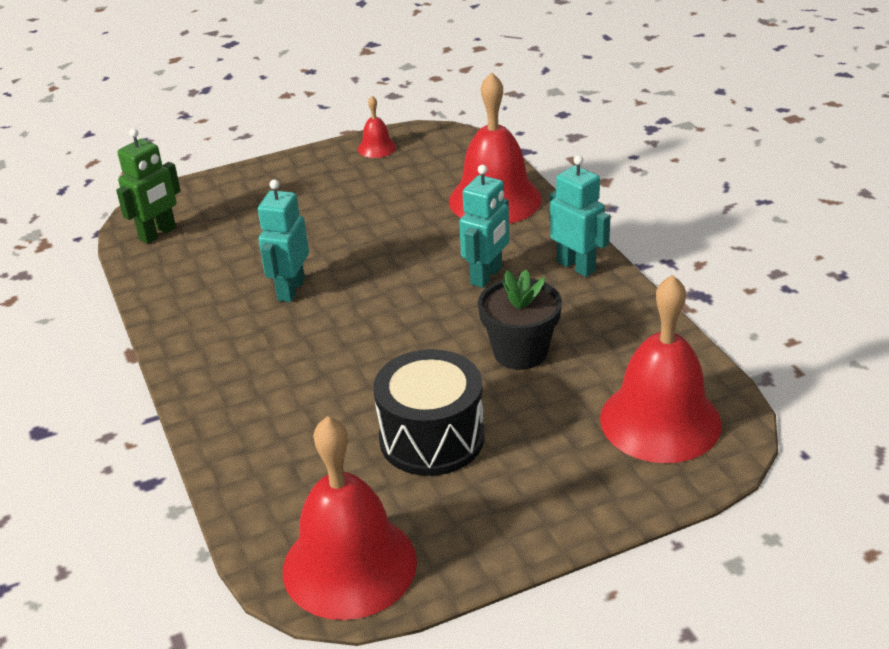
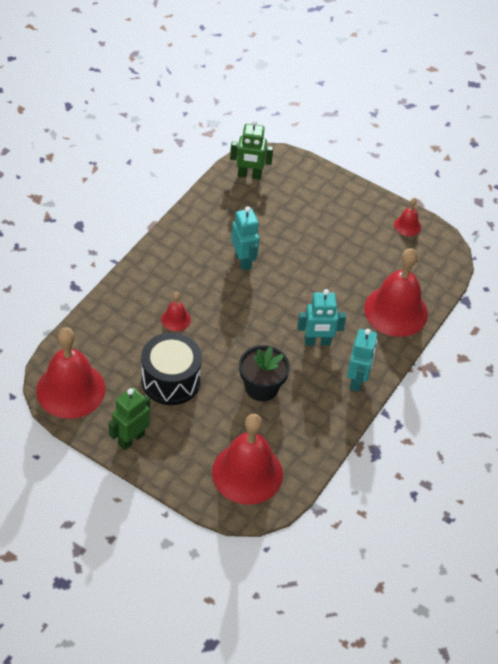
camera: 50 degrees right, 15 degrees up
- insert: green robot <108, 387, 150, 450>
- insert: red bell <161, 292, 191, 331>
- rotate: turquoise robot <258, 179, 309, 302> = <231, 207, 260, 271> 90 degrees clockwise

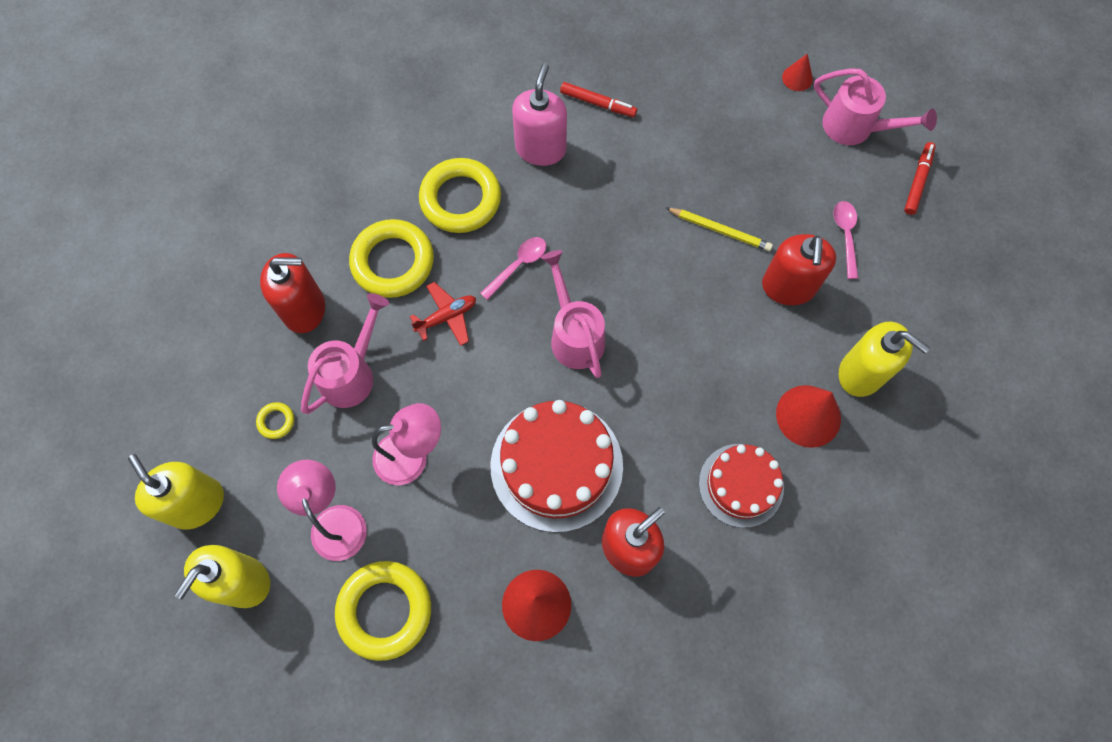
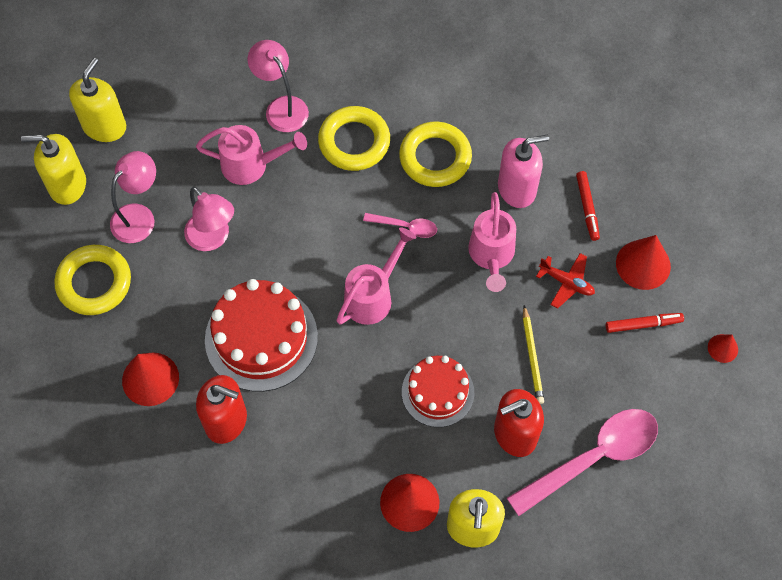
camera: 60 degrees right, 5 degrees down
- replace: red soap dispenser <260, 253, 325, 333> to pink lamp <248, 40, 309, 132>
- move: red cake <699, 444, 784, 528> to <402, 356, 474, 427>
- move: pink watering can <814, 68, 937, 145> to <468, 192, 516, 292>
- resize: pink spoon <834, 201, 858, 279> = <507, 409, 658, 516> x2.10
- move: red plane <410, 282, 476, 346> to <536, 253, 595, 309>
- move: red marker <904, 142, 936, 215> to <606, 313, 684, 333>
- insert: red cone <616, 235, 671, 290>
- delete: yellow ring <256, 402, 294, 439>

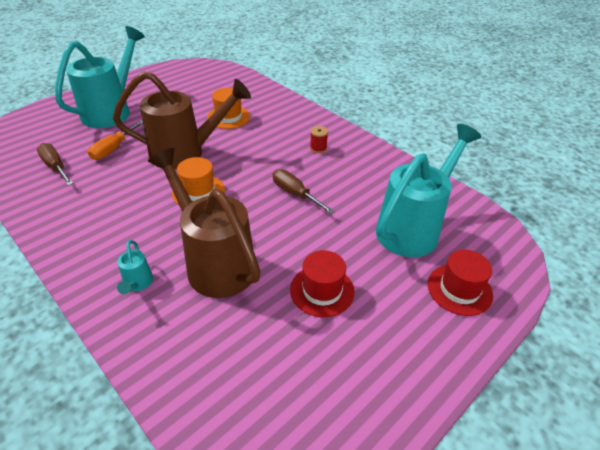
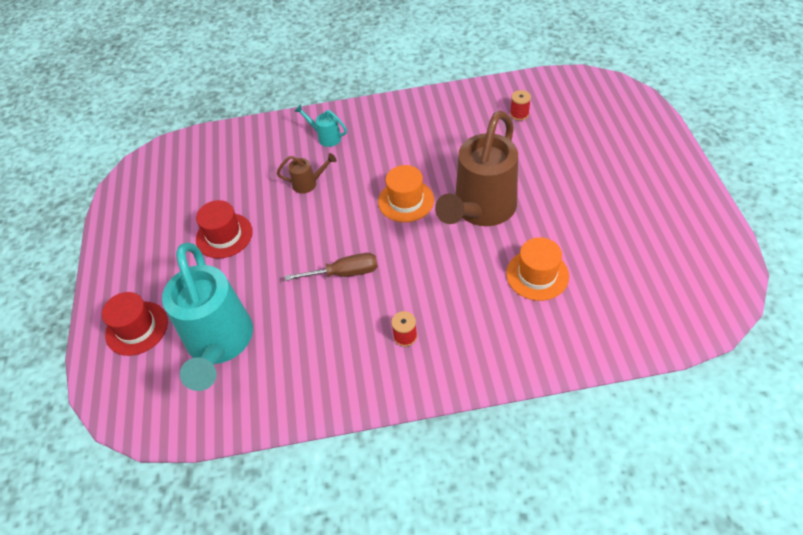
camera: 130 degrees right, 10 degrees up
- resize: brown watering can <148, 148, 261, 298> = <277, 153, 336, 194> x0.41
- replace: brown screwdriver <37, 143, 73, 186> to red spool <510, 90, 531, 121>
- delete: turquoise watering can <55, 26, 145, 128>
- delete: orange screwdriver <88, 120, 143, 160>

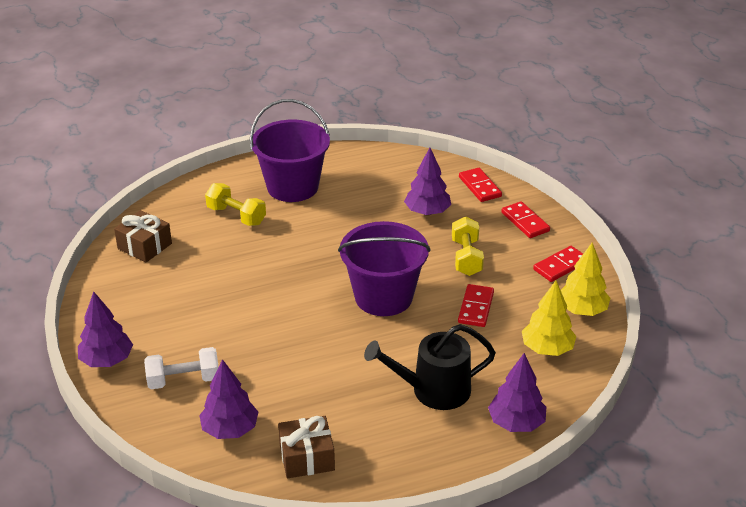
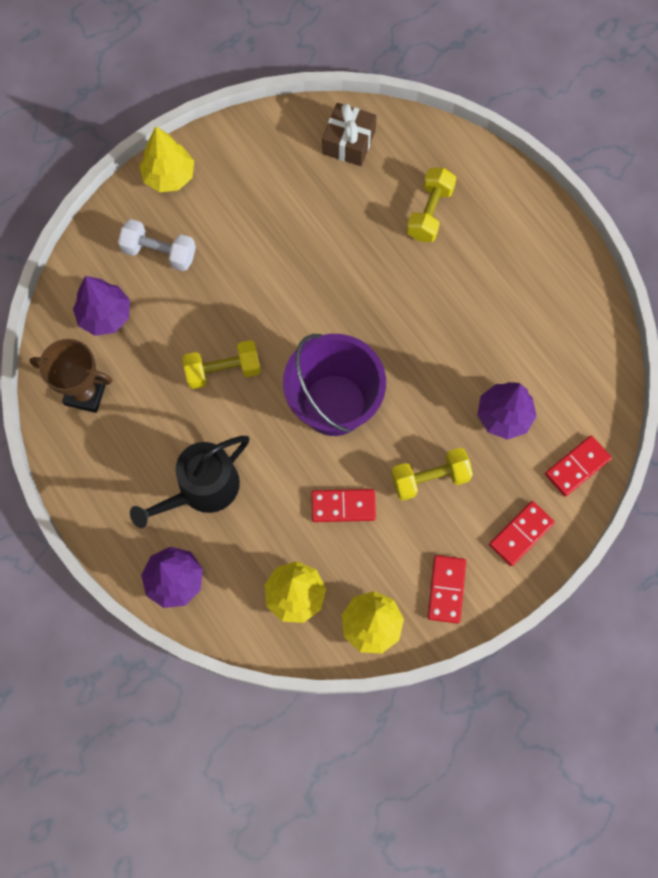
camera: 75 degrees right, 35 degrees up
- replace: brown gift <278, 416, 335, 478> to brown trophy <29, 339, 113, 413>
- rotate: white dumbbell <144, 347, 219, 389> = <118, 219, 196, 271> 45 degrees counterclockwise
- rotate: black watering can <364, 324, 496, 410> = <130, 436, 249, 528> 105 degrees counterclockwise
- recolor: purple tree <78, 292, 133, 367> to yellow tree <139, 127, 194, 192>
- insert: yellow dumbbell <182, 340, 261, 389>
- rotate: red domino <533, 246, 583, 282> = <428, 555, 466, 624> 60 degrees clockwise
- delete: purple bucket <250, 99, 330, 202>

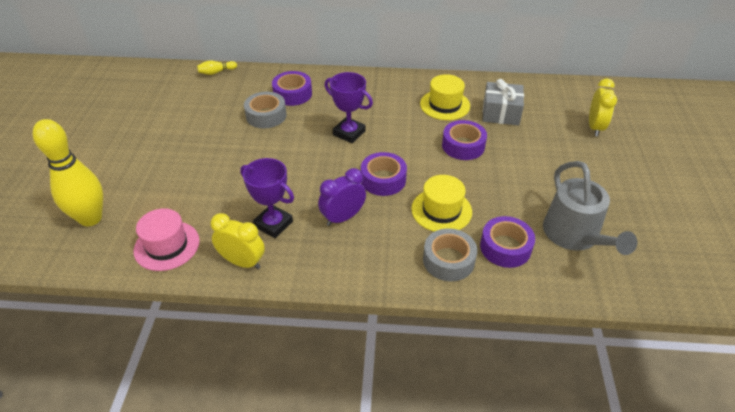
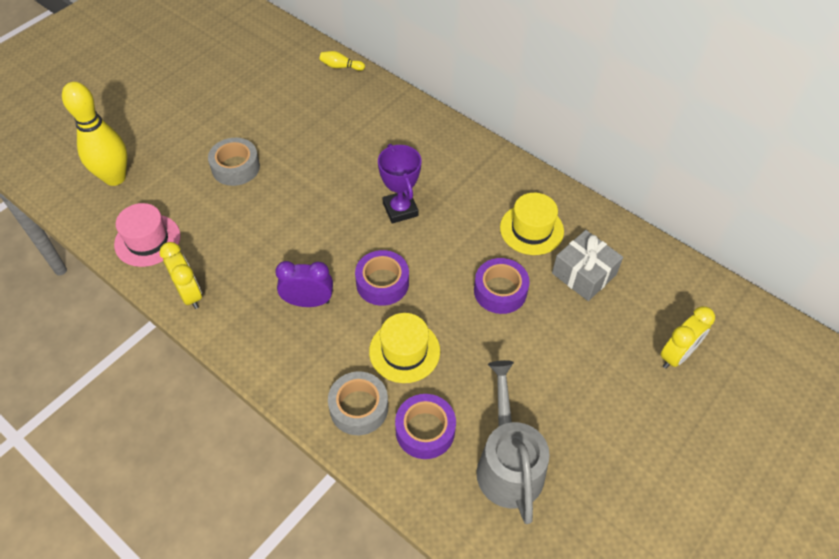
camera: 35 degrees right, 10 degrees up
- move: grey tape <244, 92, 286, 128> to <208, 138, 260, 186>
- rotate: grey watering can <543, 161, 637, 255> = <476, 360, 550, 524> 150 degrees clockwise
- delete: purple trophy <240, 158, 294, 238>
- delete: purple tape <272, 71, 312, 106>

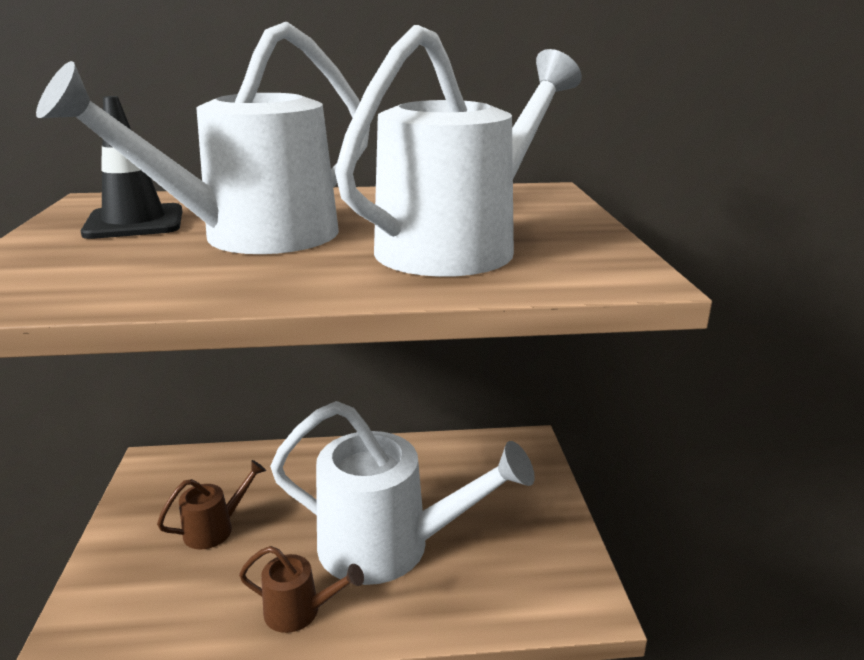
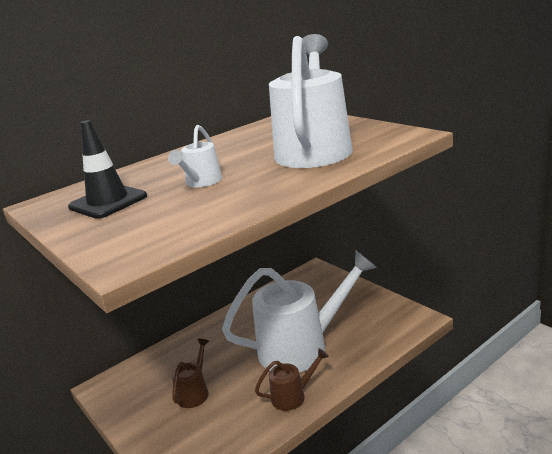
camera: 30 degrees left, 0 degrees up
- resize: white watering can <36, 22, 370, 254> = <168, 125, 222, 187> x0.44

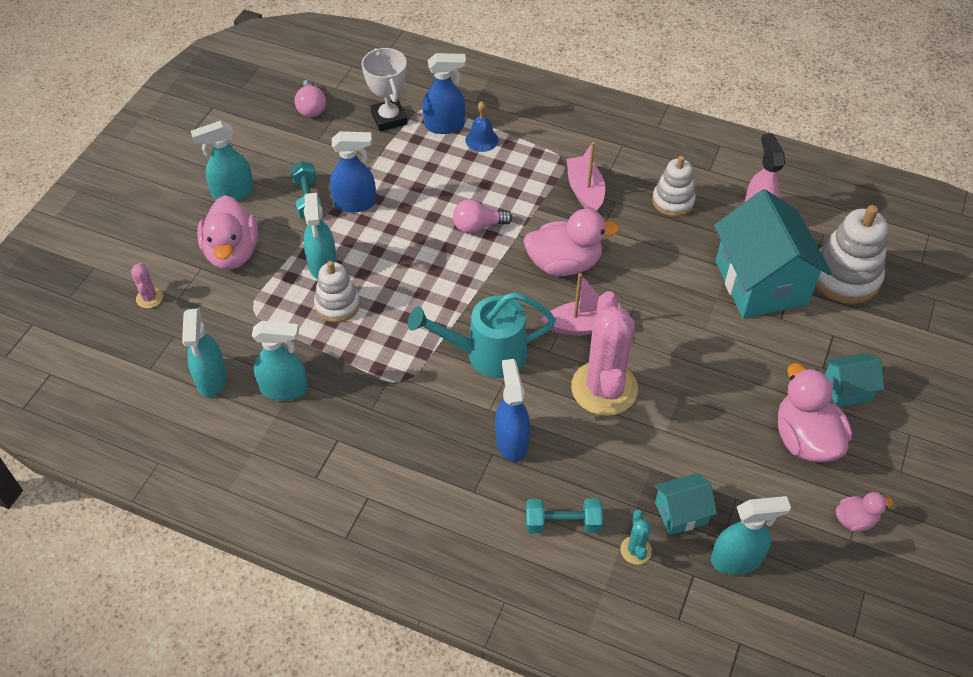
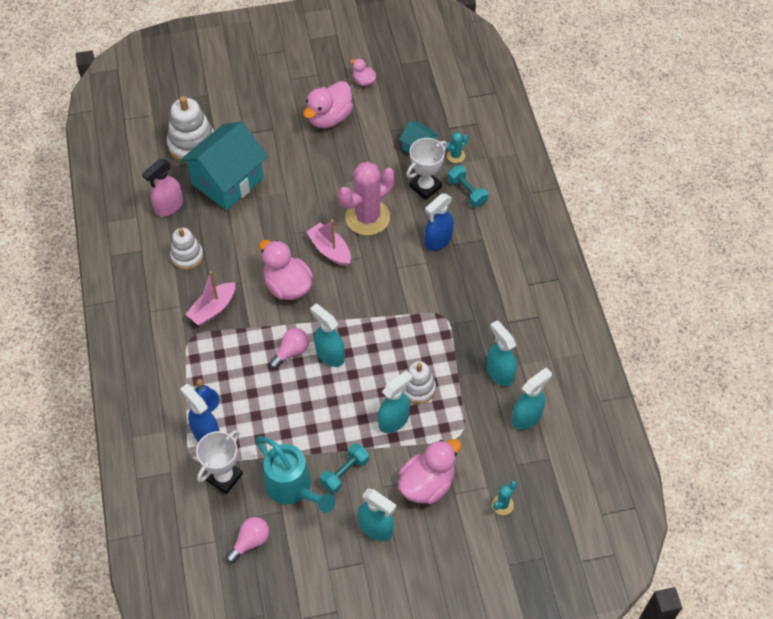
camera: 125 degrees left, 5 degrees up
- move: turquoise watering can <408, 292, 556, 378> to <255, 436, 335, 513>
- rotate: pink light bulb <453, 200, 512, 234> = <269, 328, 309, 369> 90 degrees counterclockwise
- move: turquoise spray bottle <711, 496, 791, 575> to <310, 304, 345, 367>
- insert: white trophy <406, 138, 447, 200>
- recolor: pink cactus <131, 263, 163, 308> to turquoise cactus <492, 481, 517, 515>
- delete: blue spray bottle <330, 131, 376, 212>
- delete: turquoise house <825, 353, 884, 407>

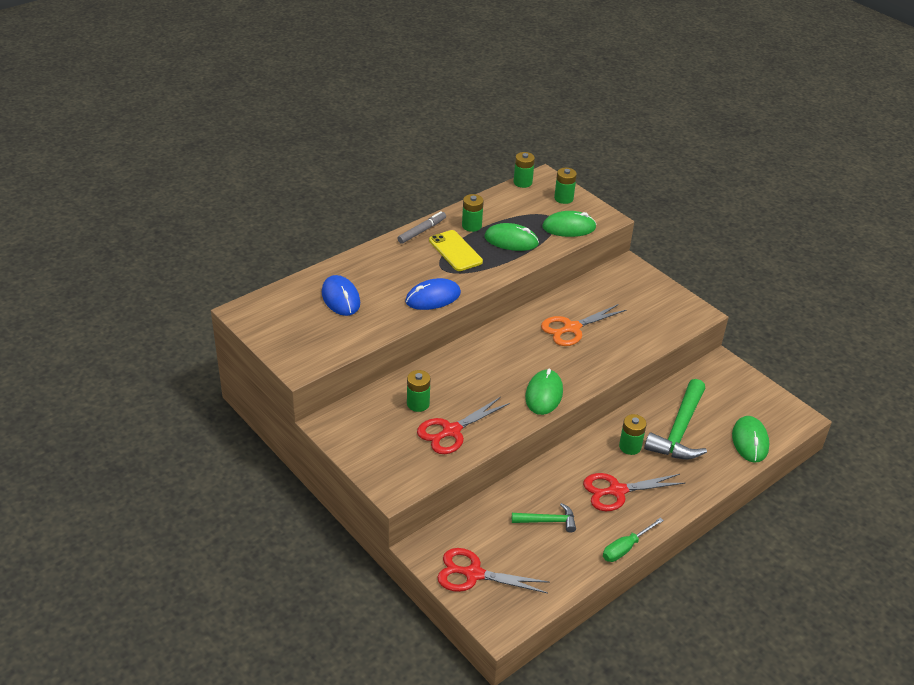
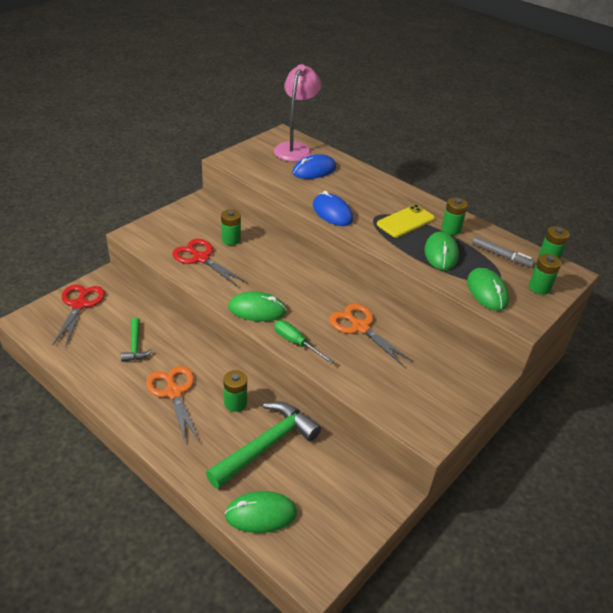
camera: 80 degrees right, 0 degrees up
- recolor: red scissors <583, 473, 686, 511> to orange scissors <146, 366, 200, 445>
- rotate: green hammer <644, 379, 707, 459> = <206, 401, 321, 489> 120 degrees clockwise
- insert: pink lamp <274, 64, 321, 162>
- move: green screwdriver <603, 517, 664, 562> to <274, 320, 334, 363>
- move: grey marker <397, 211, 446, 244> to <472, 236, 535, 268>

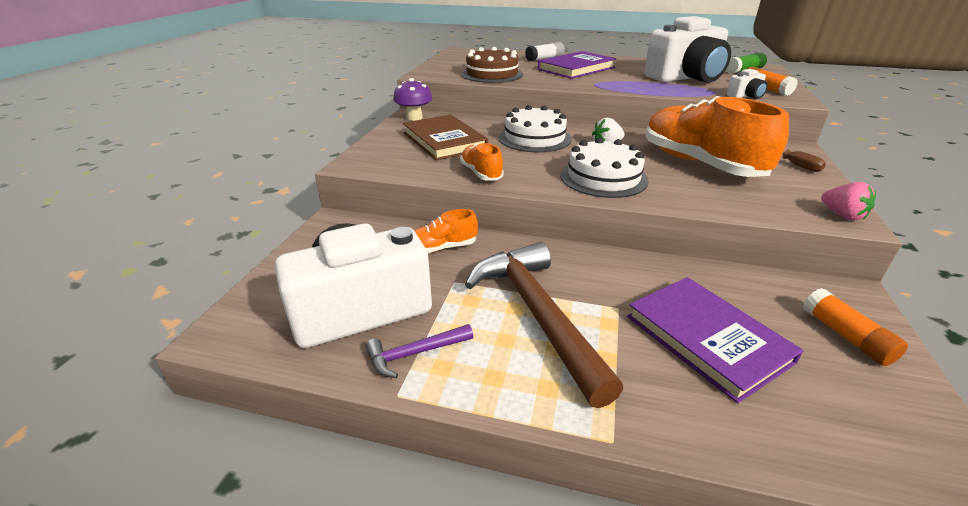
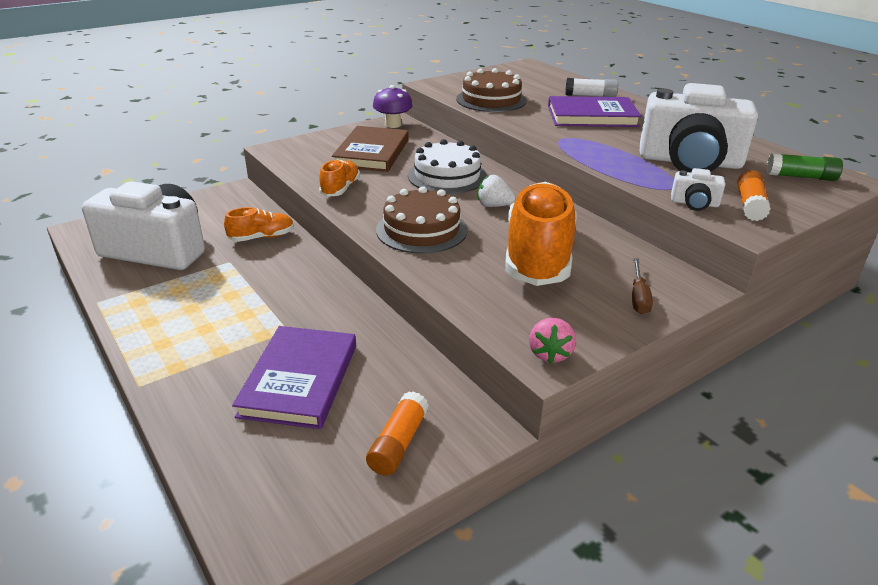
camera: 40 degrees right, 0 degrees up
- rotate: orange shoe <414, 209, 478, 253> = <224, 207, 294, 242> 135 degrees clockwise
- recolor: white cake <560, 137, 649, 198> to brown cake <376, 186, 468, 254>
- delete: purple hammer <366, 324, 473, 378>
- delete: brown hammer <465, 242, 623, 408>

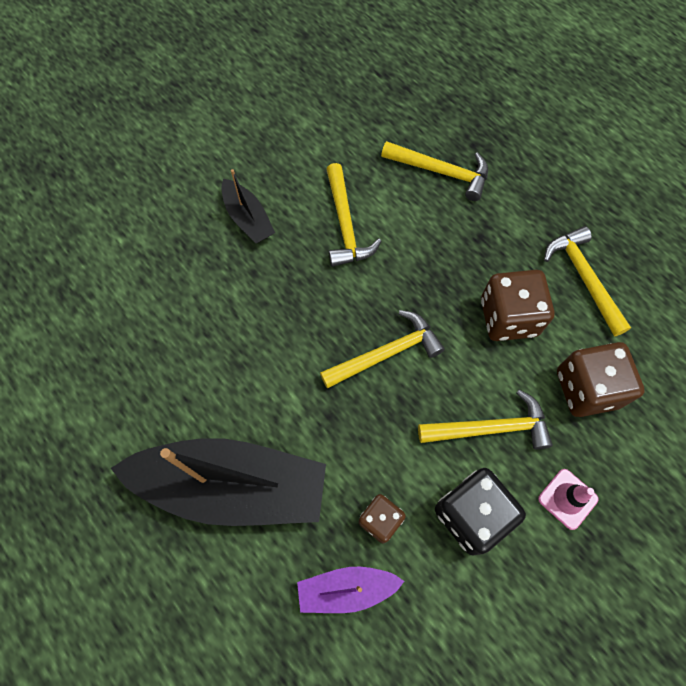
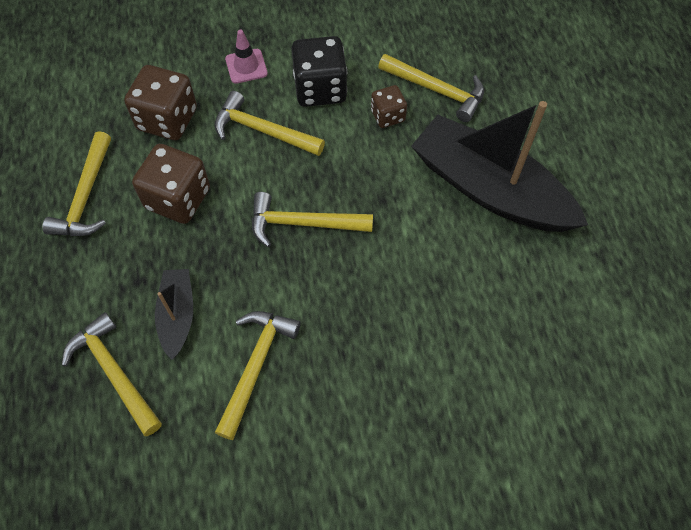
camera: 150 degrees left, 5 degrees down
- move: black boat <221, 169, 275, 243> to <155, 269, 193, 360>
- replace: purple boat <297, 567, 404, 613> to yellow hammer <378, 54, 484, 122>

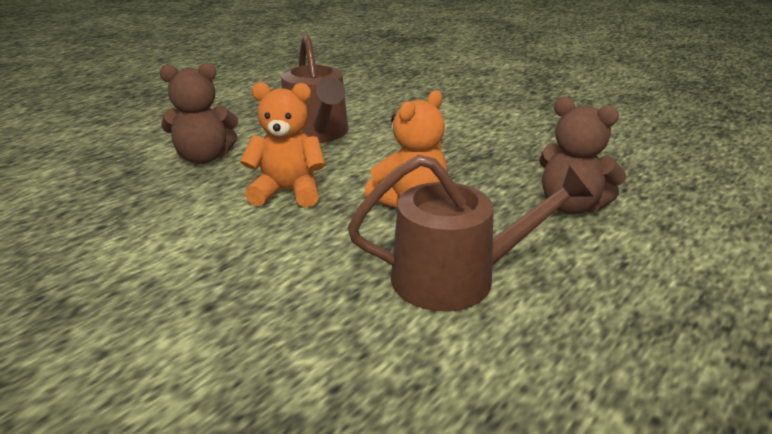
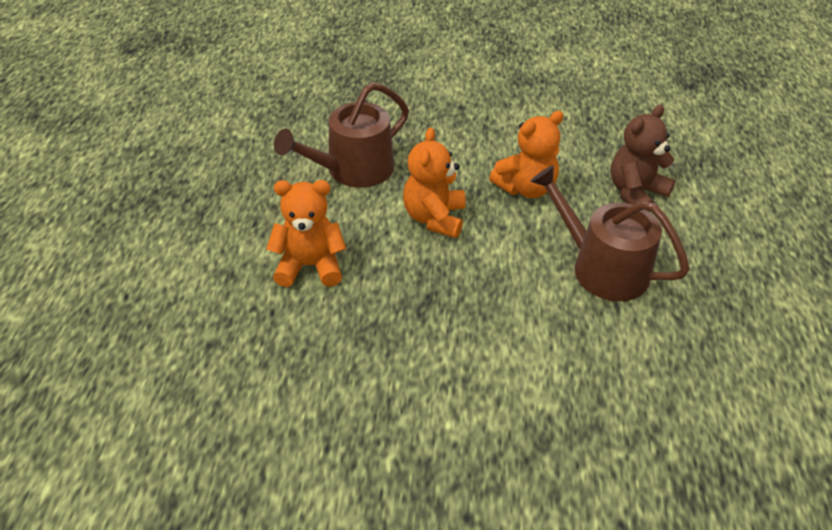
camera: 145 degrees right, 15 degrees up
- recolor: brown teddy bear <539, 97, 626, 214> to orange teddy bear <266, 180, 346, 287>

